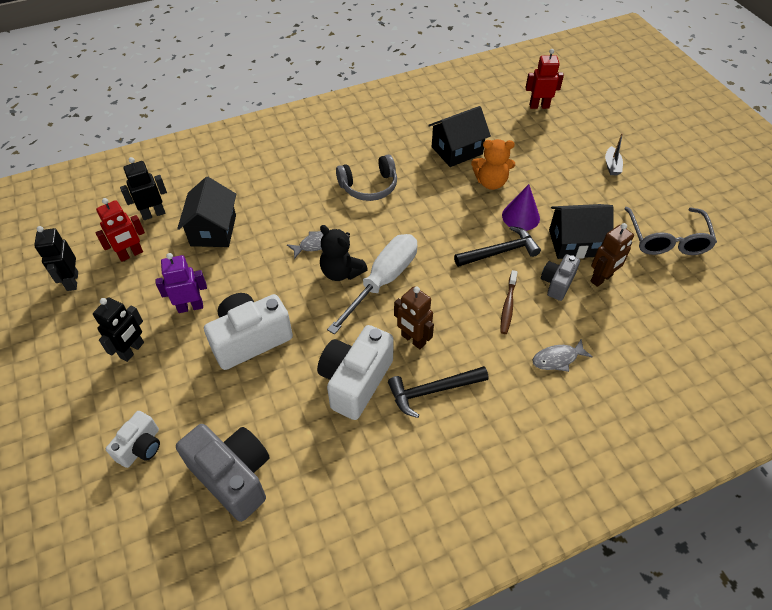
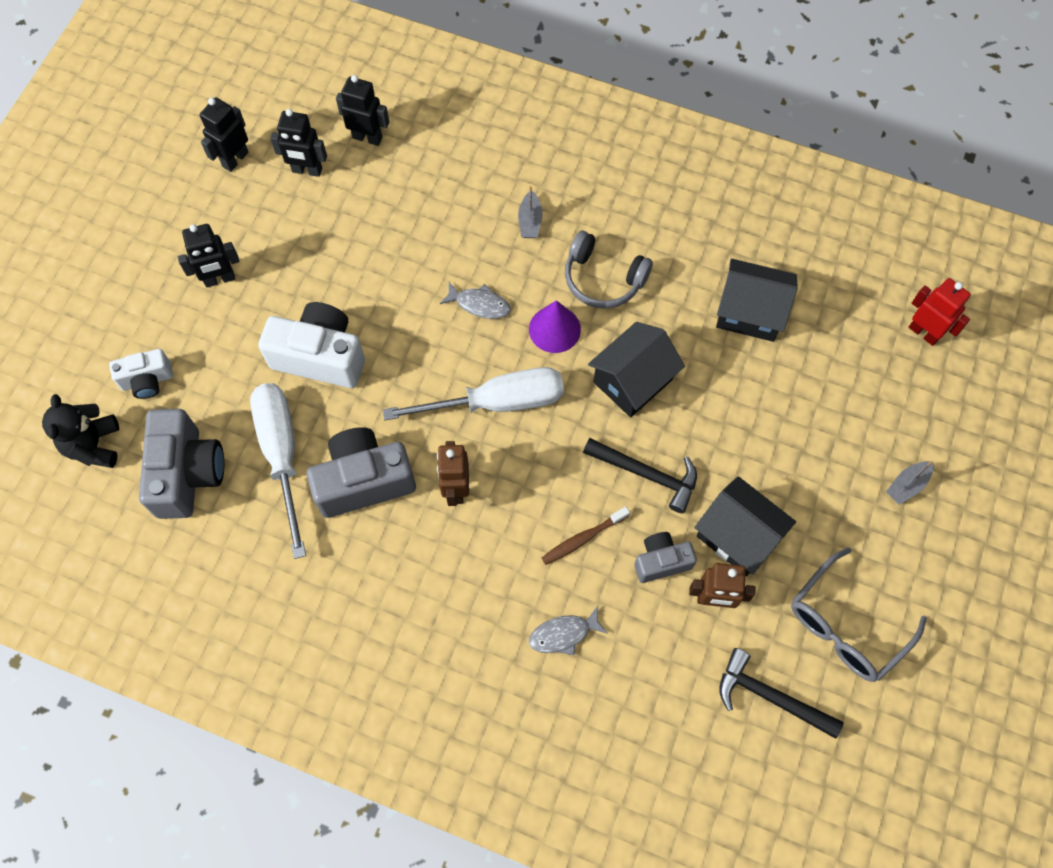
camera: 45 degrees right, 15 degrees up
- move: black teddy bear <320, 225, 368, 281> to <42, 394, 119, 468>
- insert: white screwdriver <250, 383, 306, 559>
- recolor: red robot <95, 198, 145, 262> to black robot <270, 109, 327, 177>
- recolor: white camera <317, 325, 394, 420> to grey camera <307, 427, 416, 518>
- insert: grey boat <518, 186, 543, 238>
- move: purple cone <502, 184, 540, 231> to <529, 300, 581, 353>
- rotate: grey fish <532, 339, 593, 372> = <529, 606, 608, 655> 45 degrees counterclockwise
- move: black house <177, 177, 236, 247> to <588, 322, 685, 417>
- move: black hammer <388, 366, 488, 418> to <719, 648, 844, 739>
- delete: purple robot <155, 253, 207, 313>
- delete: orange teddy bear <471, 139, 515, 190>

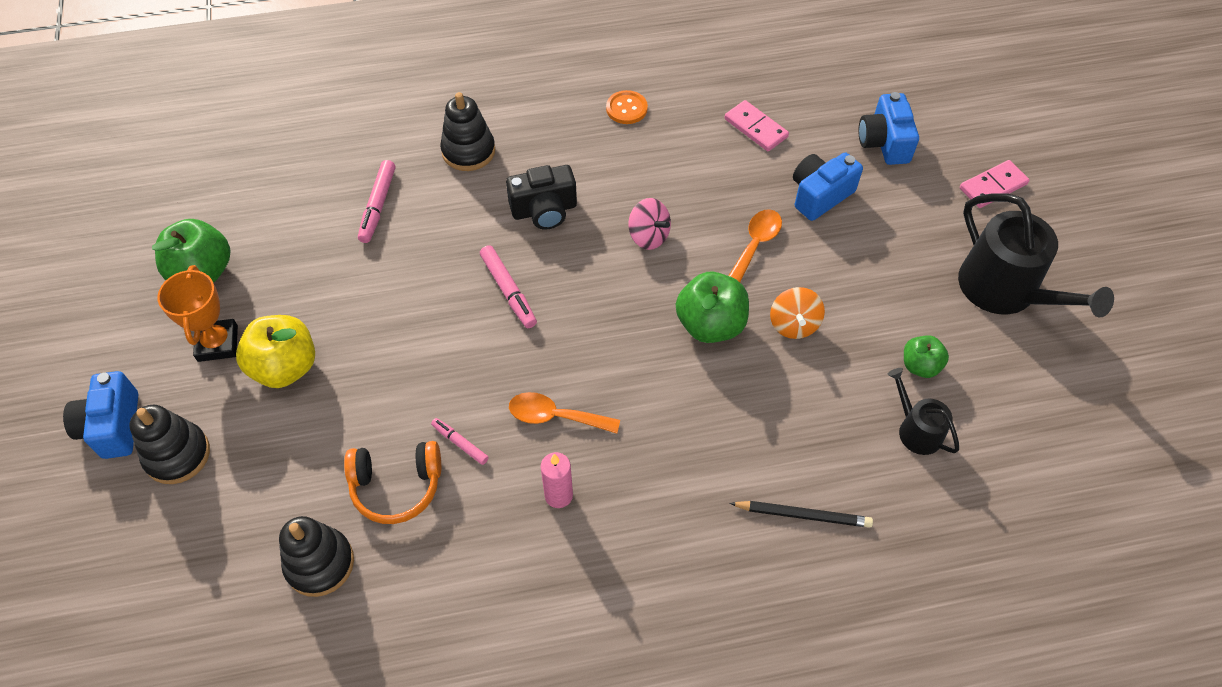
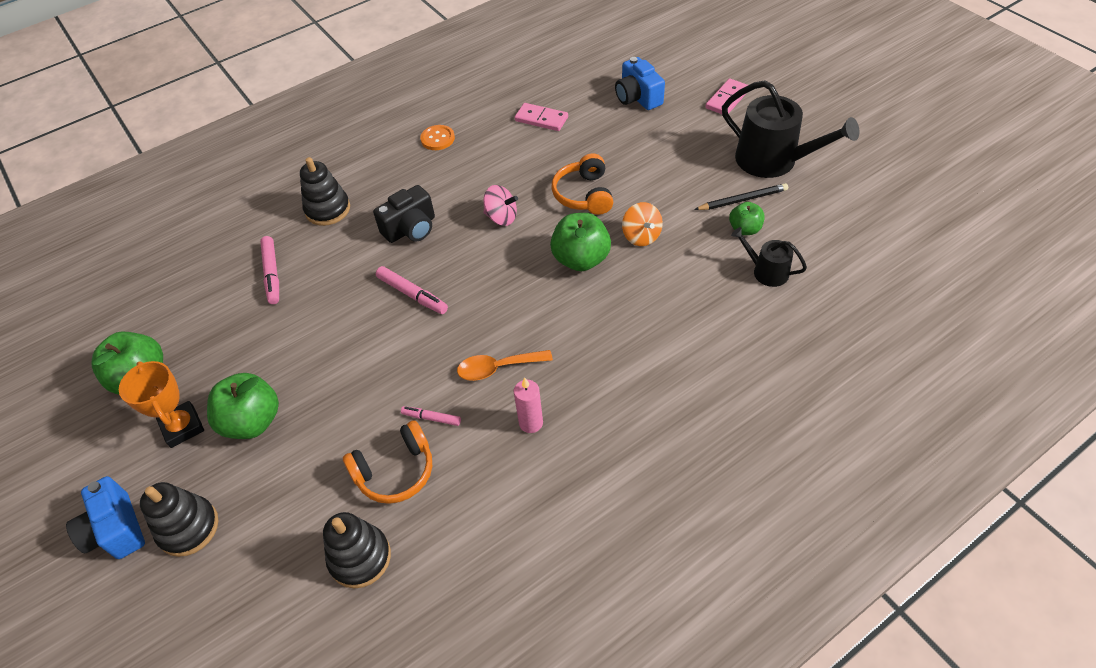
camera: 20 degrees left, 5 degrees down
- recolor: yellow apple <236, 315, 315, 388> to green apple <207, 373, 279, 439>
- replace: orange spoon <729, 209, 782, 282> to orange headphones <552, 153, 613, 215>
- move: black pencil <729, 501, 873, 528> to <694, 183, 788, 210>
- delete: blue camera <793, 153, 863, 221>

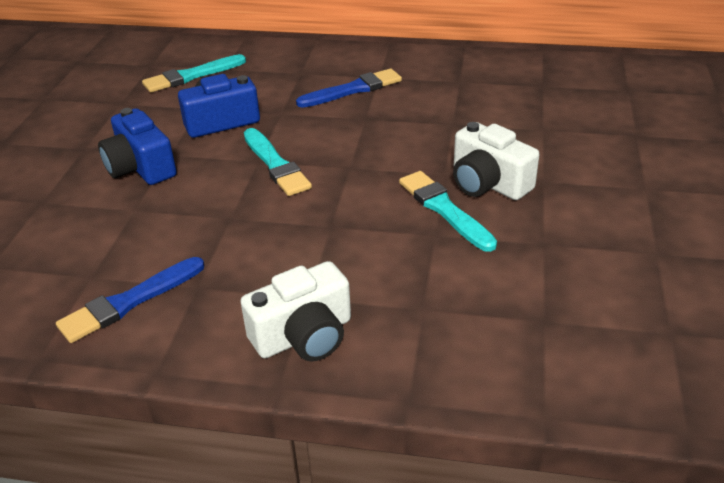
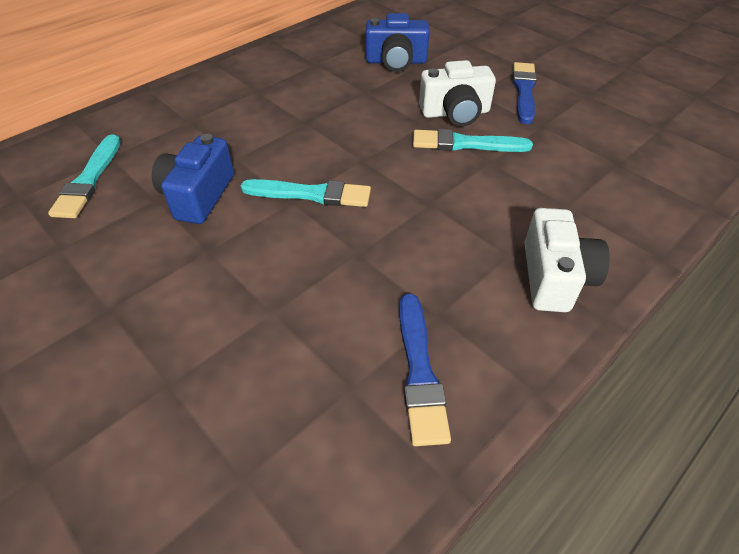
camera: 55 degrees left, 10 degrees up
- move: blue camera <98, 108, 177, 185> to <366, 13, 430, 72>
- move: blue brush <296, 68, 402, 108> to <513, 62, 537, 124>

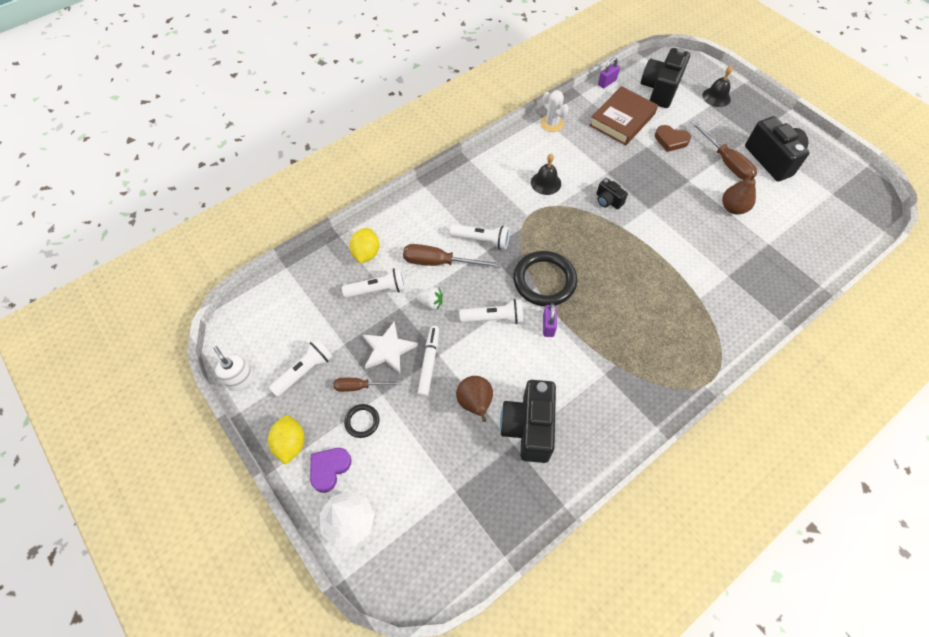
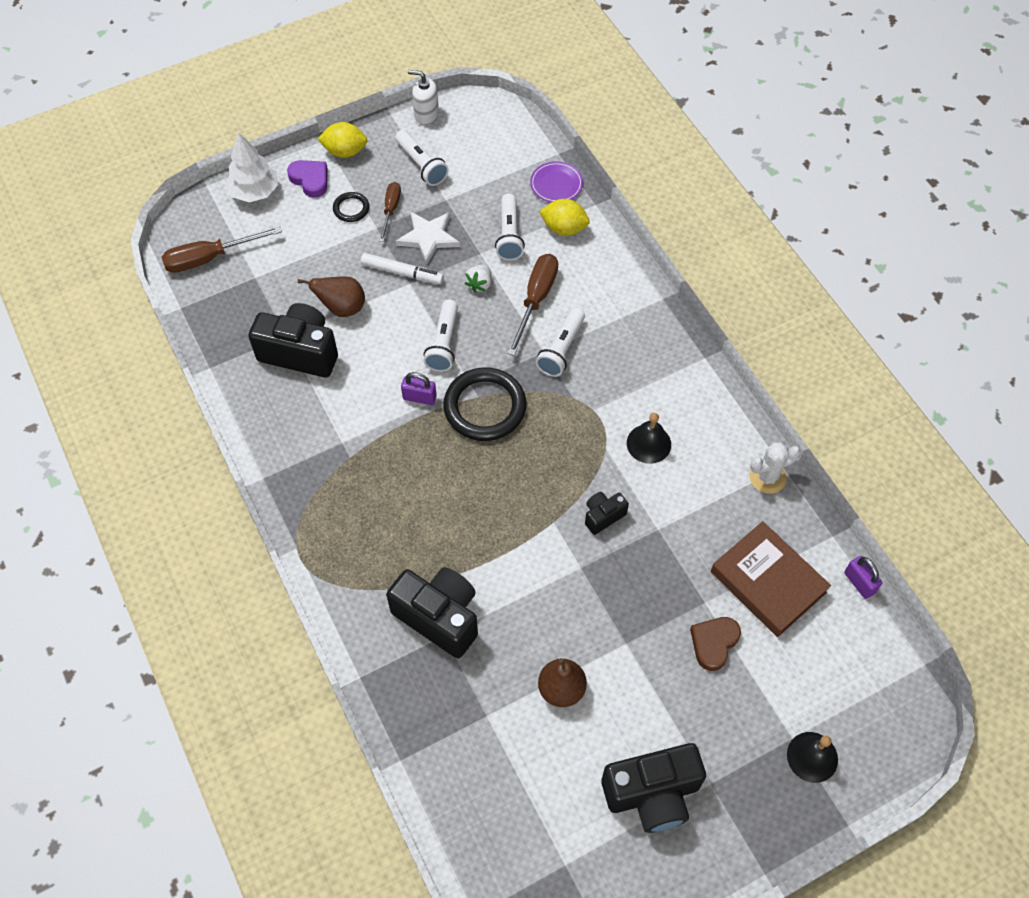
camera: 100 degrees right, 0 degrees up
- move: brown screwdriver <690, 120, 757, 180> to <162, 226, 282, 273>
- move: black camera <641, 48, 690, 108> to <386, 567, 478, 658>
- rotate: white soap dispenser <213, 346, 254, 391> = <408, 70, 439, 125> 135 degrees counterclockwise
- insert: purple plate <530, 161, 583, 202>

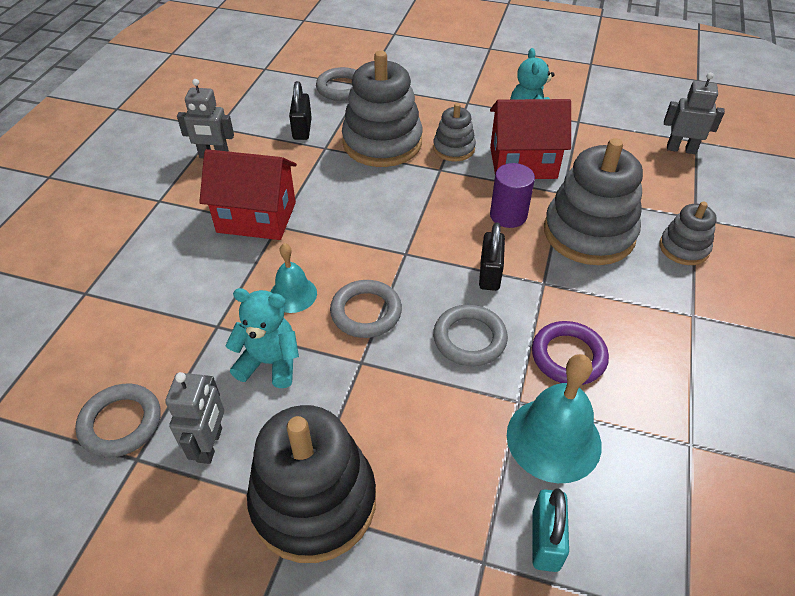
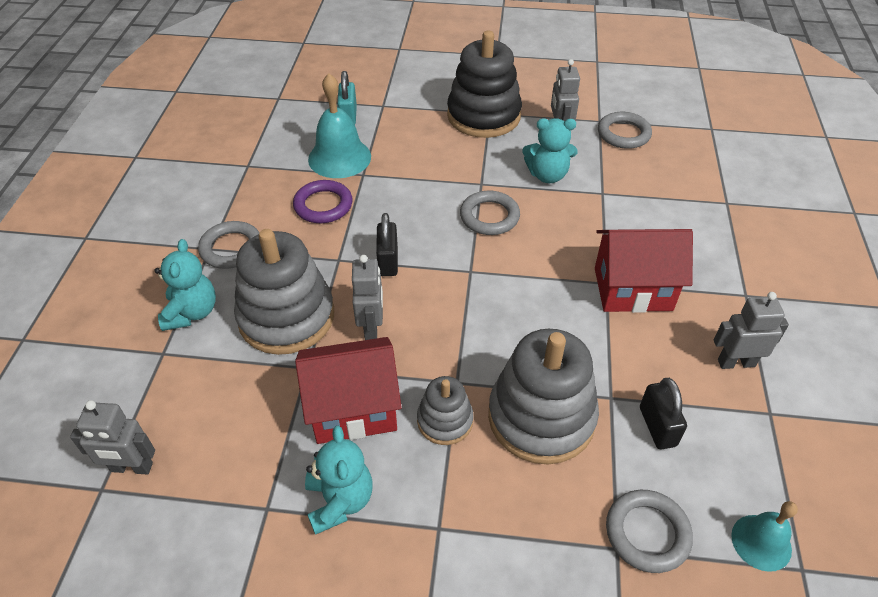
camera: 170 degrees right, 0 degrees up
- replace: grey stacking toy <659, 202, 717, 265> to turquoise teddy bear <154, 239, 216, 331>
- move: grey ring <433, 305, 508, 366> to <198, 221, 259, 269>
- replace: purple cylinder <490, 163, 535, 228> to grey robot <352, 255, 383, 340>
- move: turquoise bell <271, 243, 317, 313> to <731, 501, 798, 572>

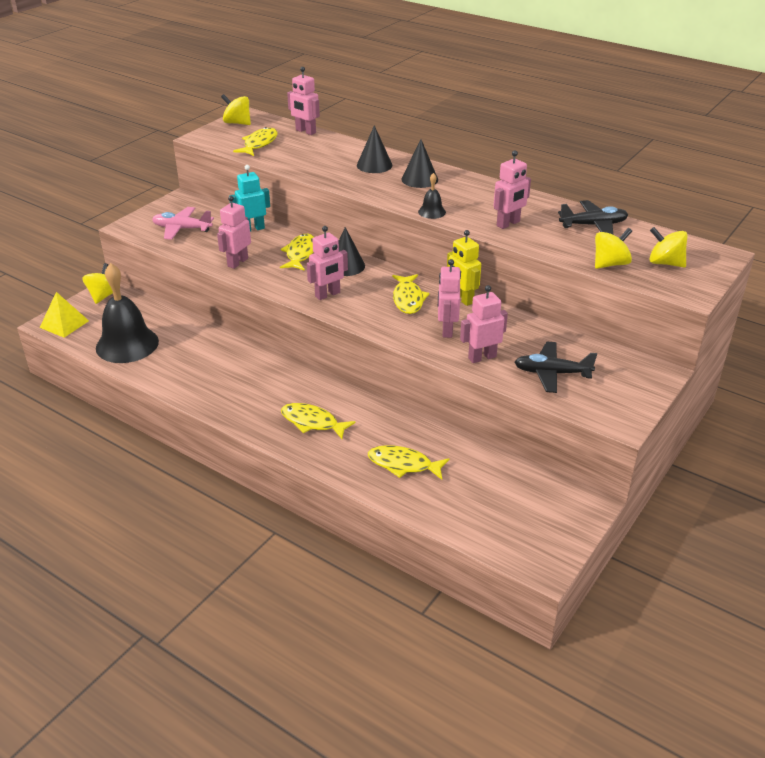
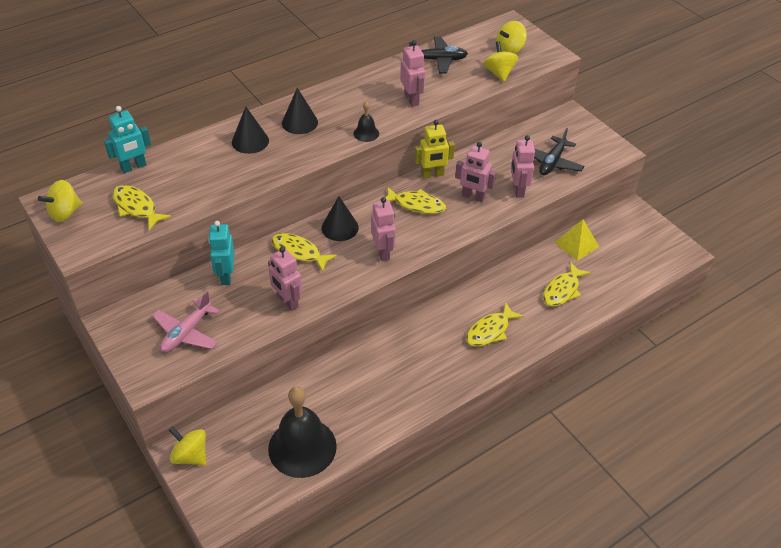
camera: 70 degrees left, 10 degrees up
- recolor: pink robot <287, 67, 320, 135> to turquoise robot <104, 106, 151, 173>
- rotate: black plane <558, 200, 628, 234> = <409, 37, 468, 74> 75 degrees clockwise
- move: yellow pyramid <40, 292, 89, 338> to <554, 219, 599, 261>

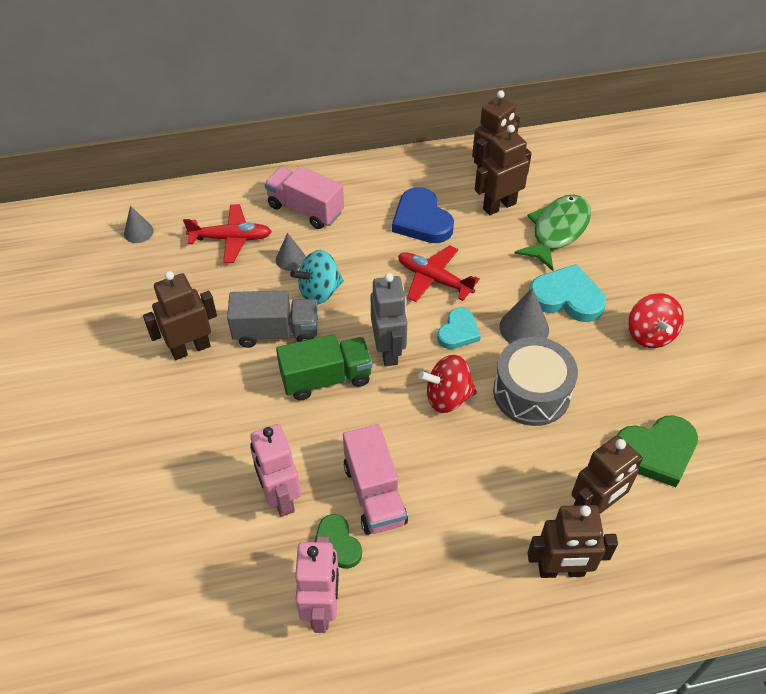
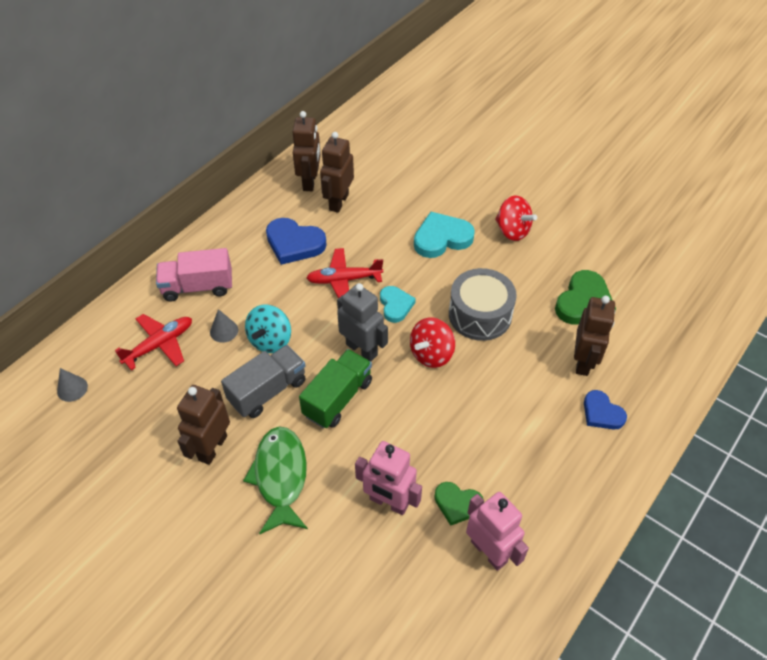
camera: 40 degrees left, 0 degrees up
- move: green fish <514, 195, 591, 271> to <243, 427, 308, 534>
- replace: brown robot <528, 505, 618, 578> to blue heart <584, 390, 627, 430>
- delete: pink truck <343, 424, 408, 535>
- delete: grey cone <499, 288, 549, 343>

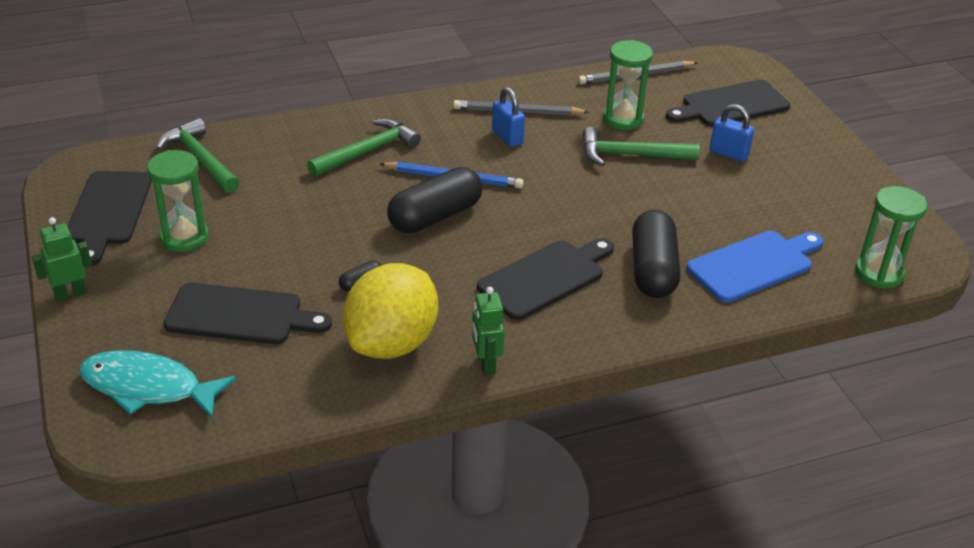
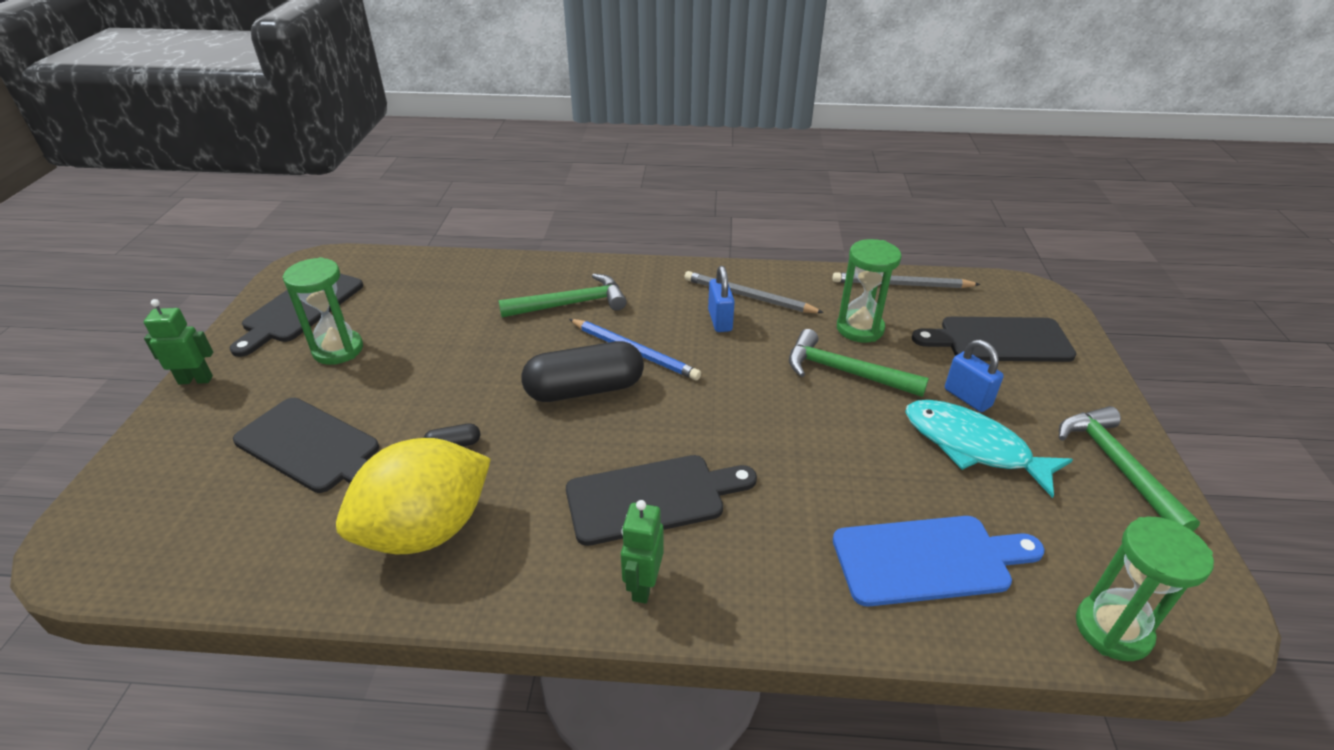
camera: 25 degrees right, 0 degrees up
- move: green robot <472, 287, 505, 375> to <621, 500, 664, 604>
- move: turquoise fish <79, 350, 236, 418> to <905, 400, 1073, 498>
- move: green hammer <156, 118, 240, 193> to <1059, 406, 1200, 531>
- delete: black capsule <632, 210, 681, 298>

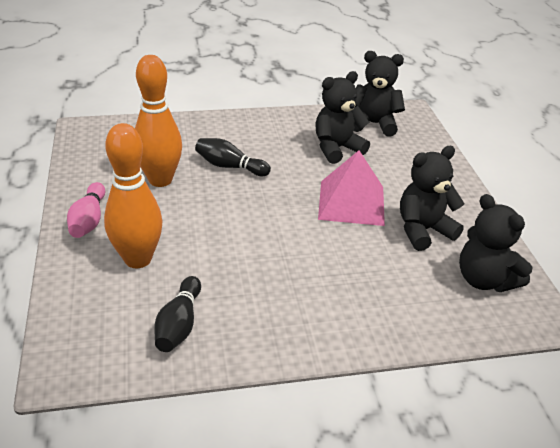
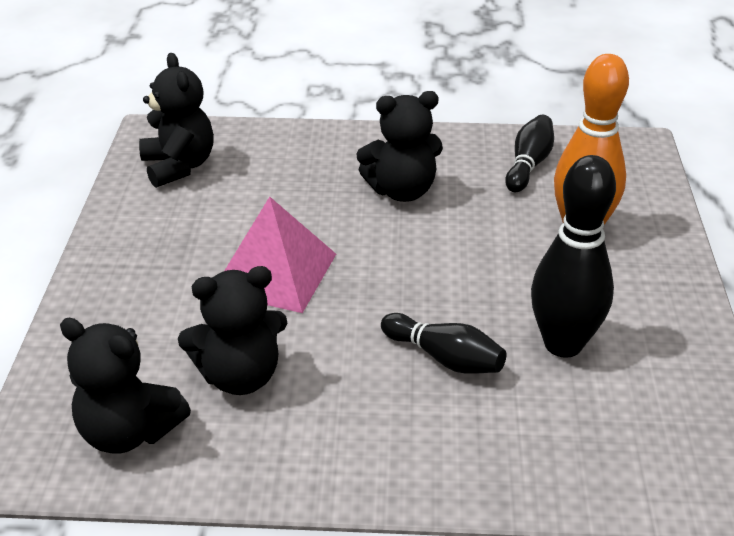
camera: 165 degrees left, 0 degrees up
- move: black teddy bear <400, 146, 464, 251> to <356, 91, 443, 202>
- recolor: orange bowling pin <135, 55, 182, 187> to black bowling pin <531, 155, 616, 358>
- delete: pink bowling pin <67, 182, 105, 238>

